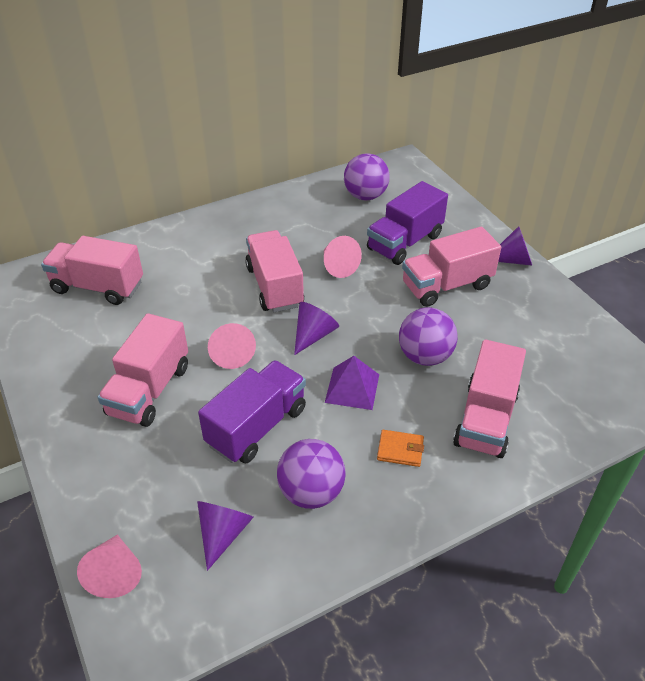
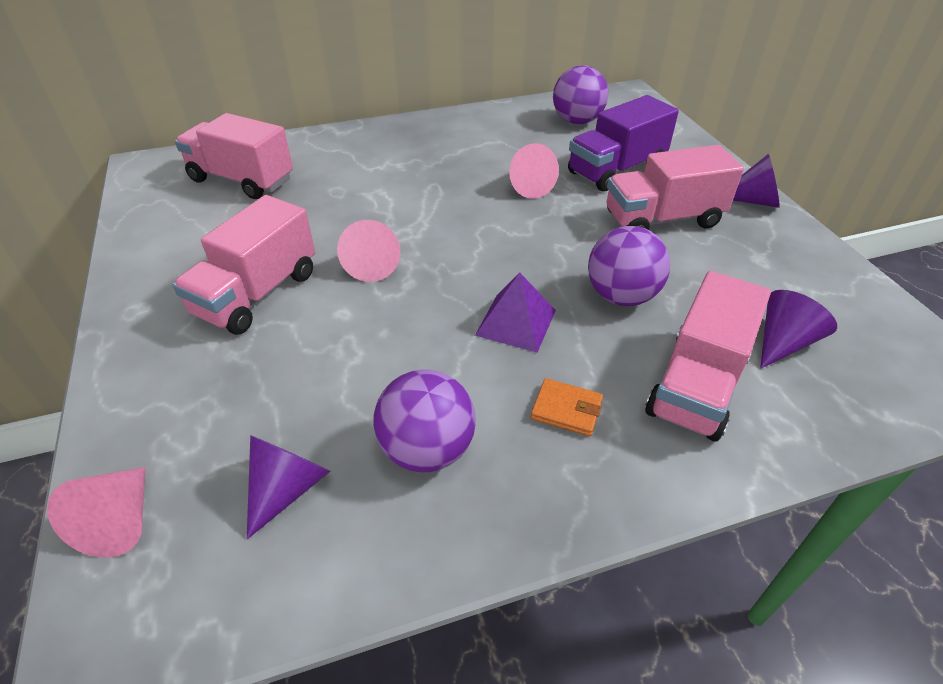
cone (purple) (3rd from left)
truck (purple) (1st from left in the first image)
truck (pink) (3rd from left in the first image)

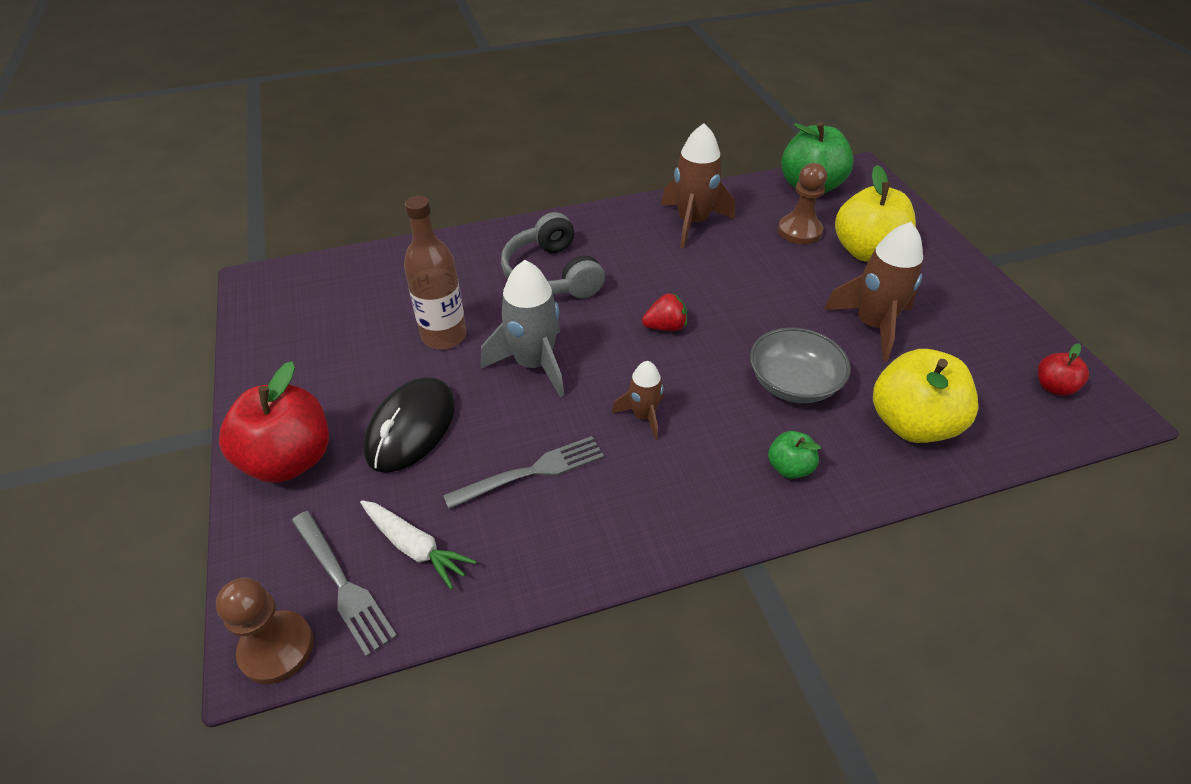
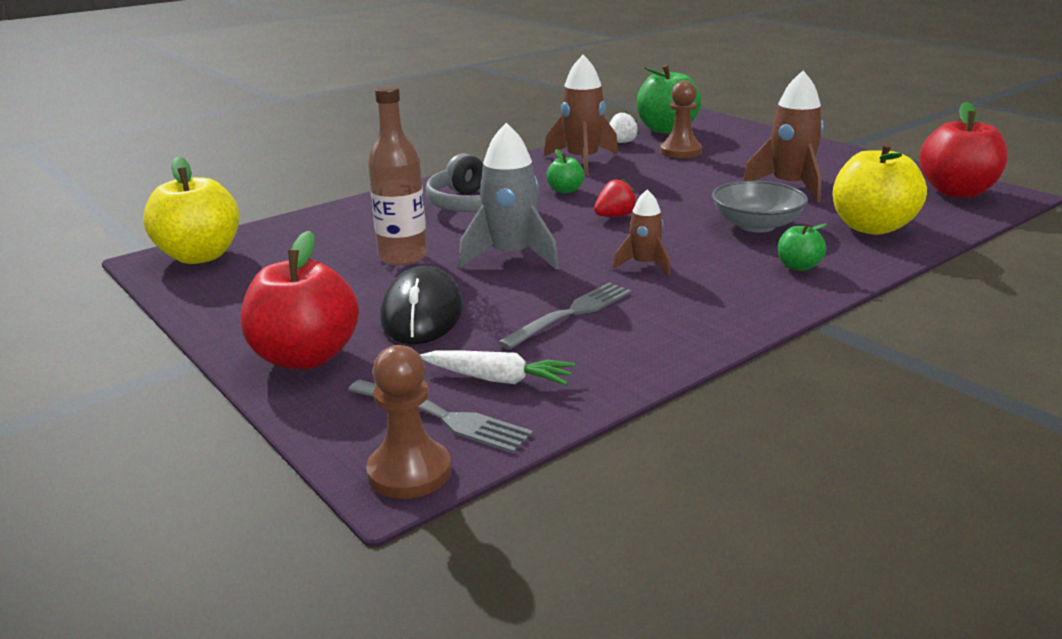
apple (yellow) (1st from left)
apple (green) (1st from left)
strawberry (white)
apple (red) (2nd from left)

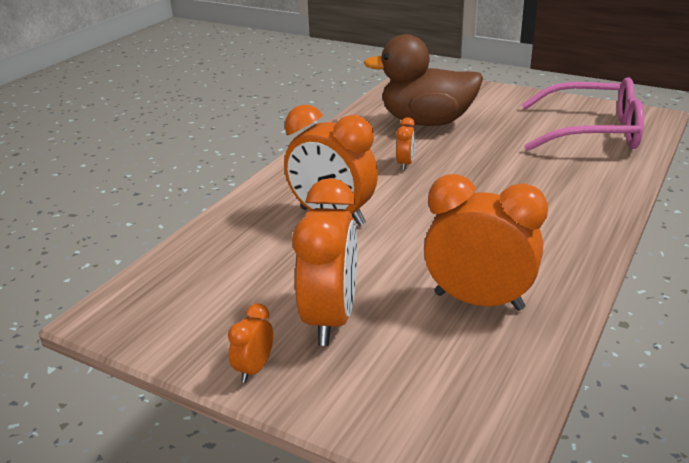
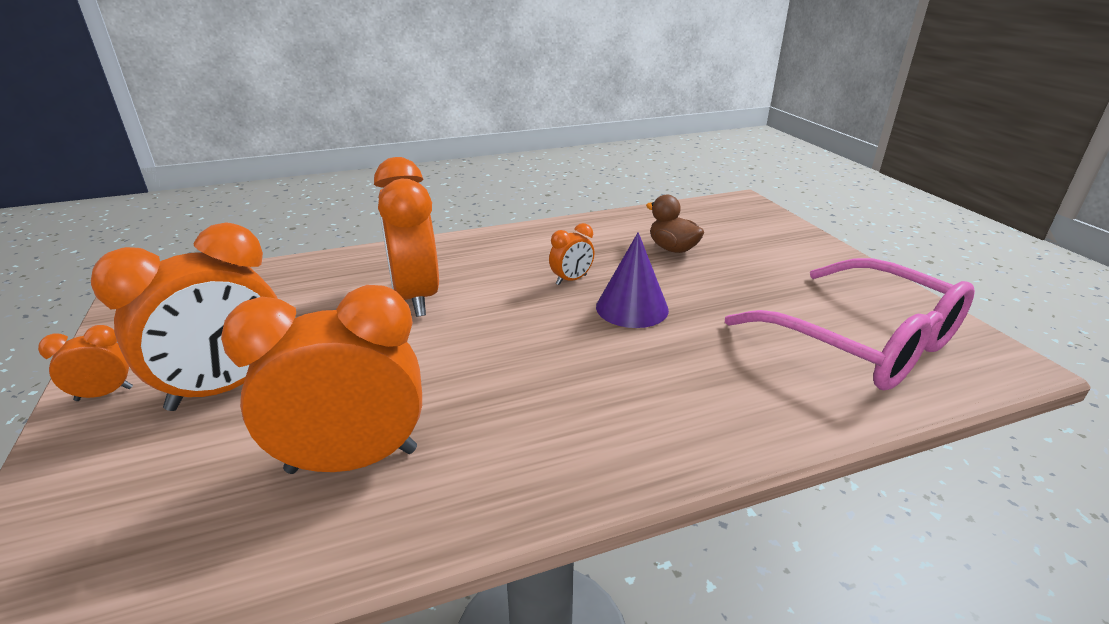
clock (orange) (3rd from left)
cone (purple)
duck (brown)

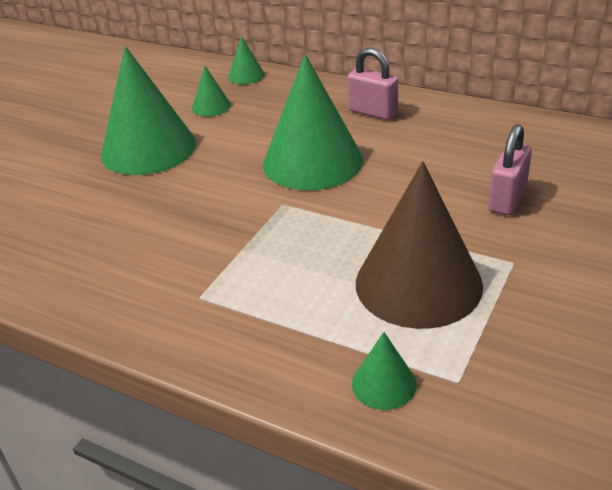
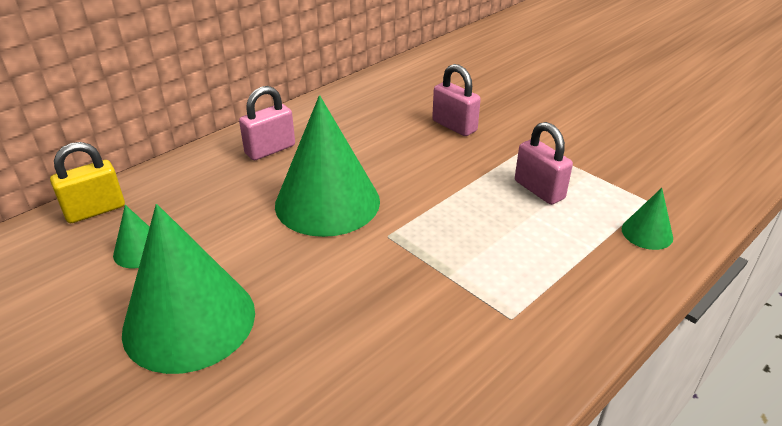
padlock (yellow)
padlock (pink) (3rd from left)

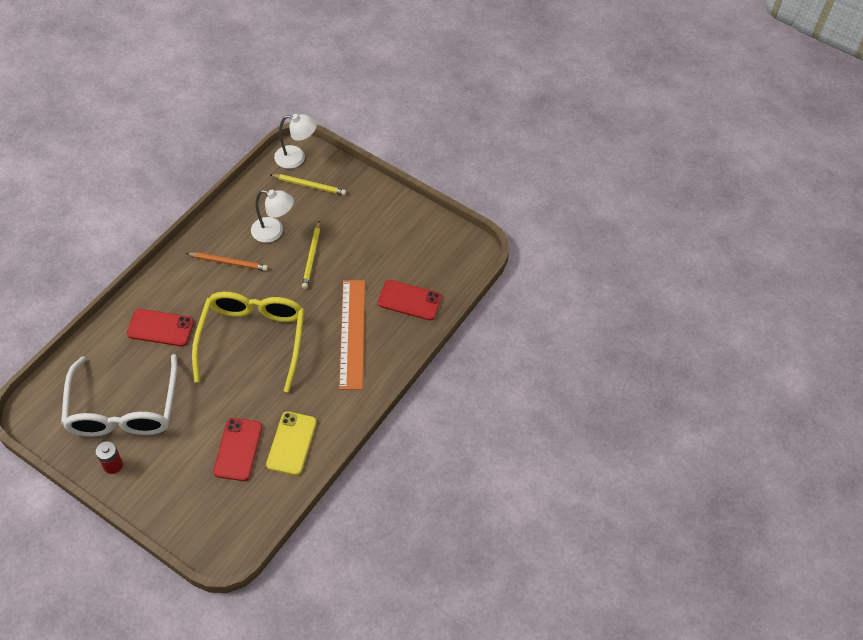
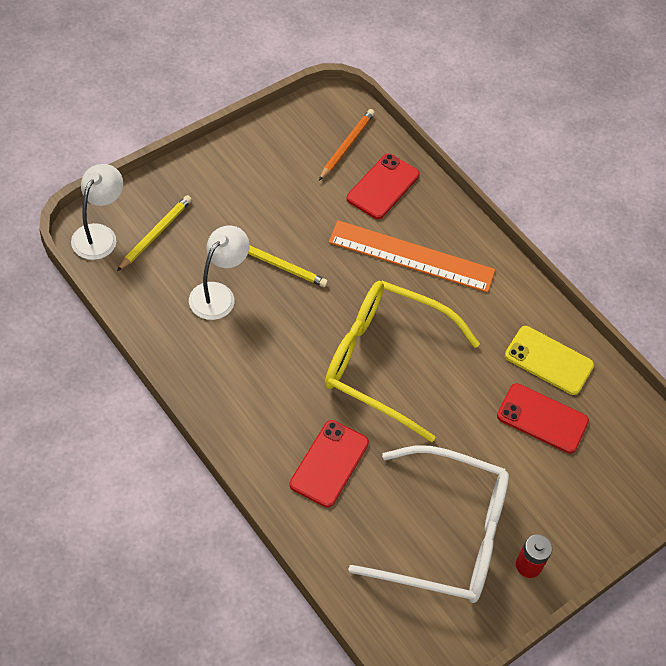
pencil (orange)

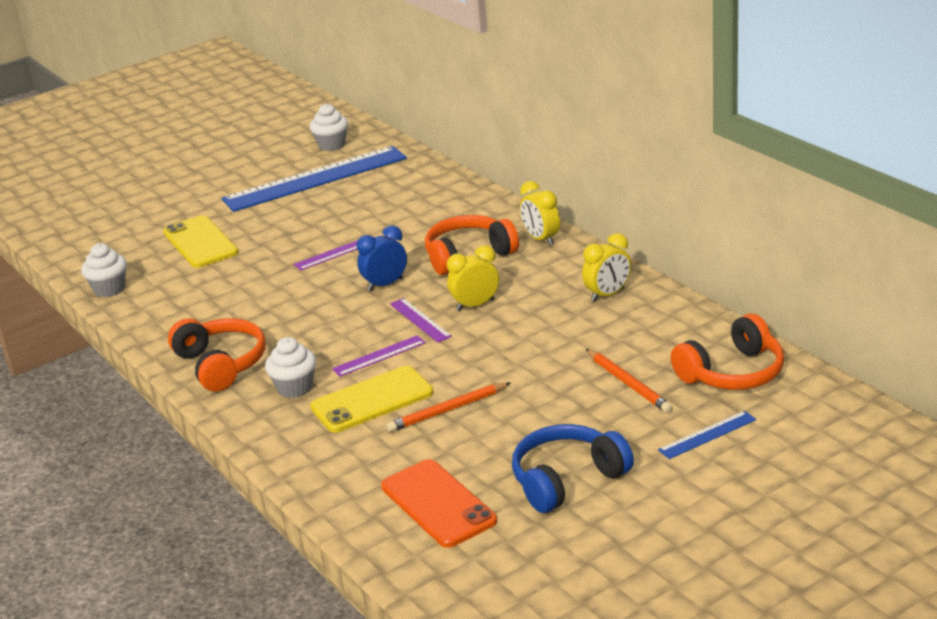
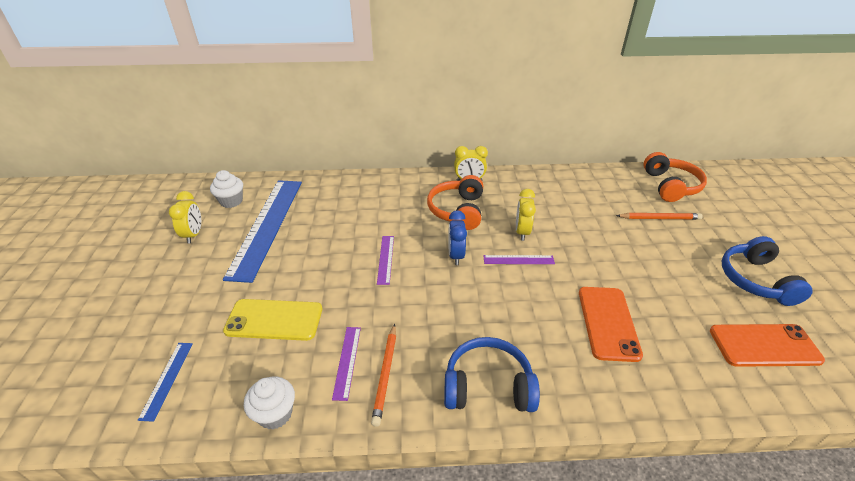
ruler (blue) (1st from left)
clock (yellow) (1st from left)
ruler (purple) (1st from left)
pencil (orange) (1st from left)
headphones (blue) (1st from left)
phone (orange) (1st from left)
cupcake (white) (2nd from left in the first image)

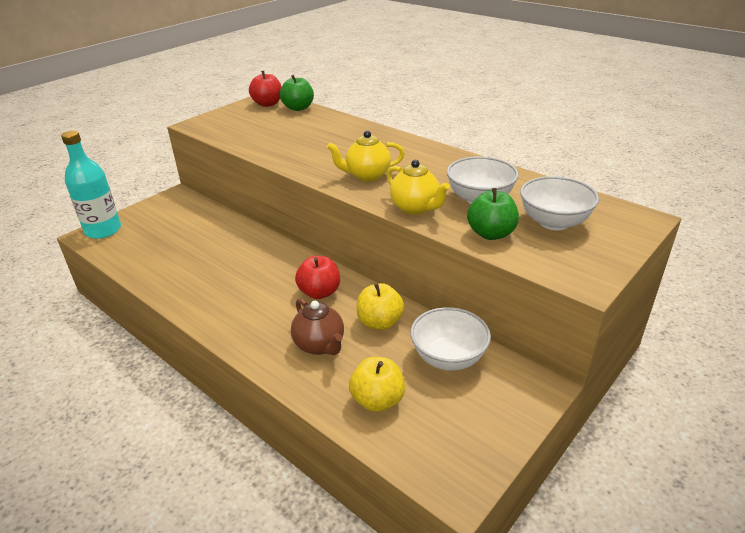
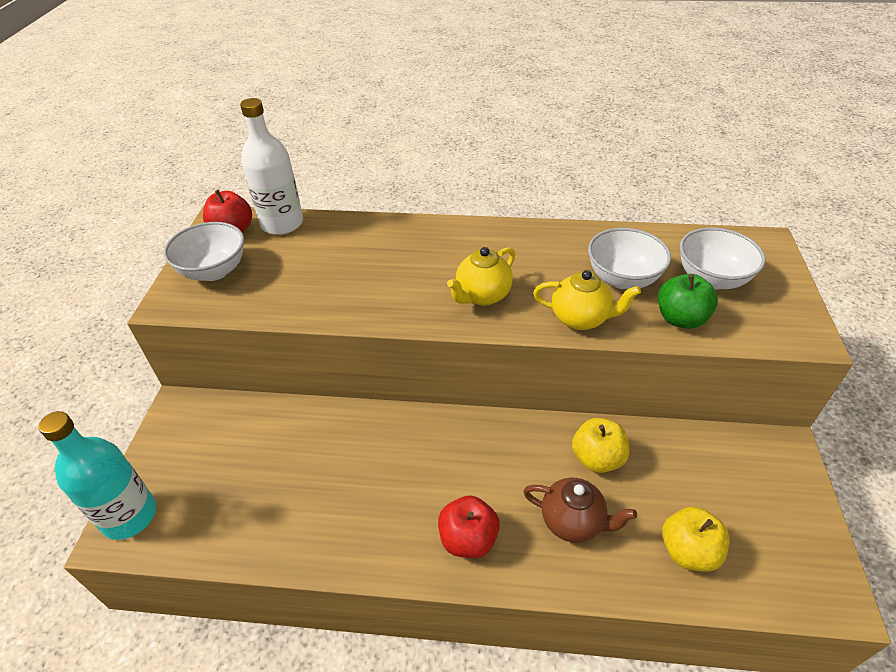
bowl (white) (1st from left)
bottle (white)
apple (red) (2nd from left)

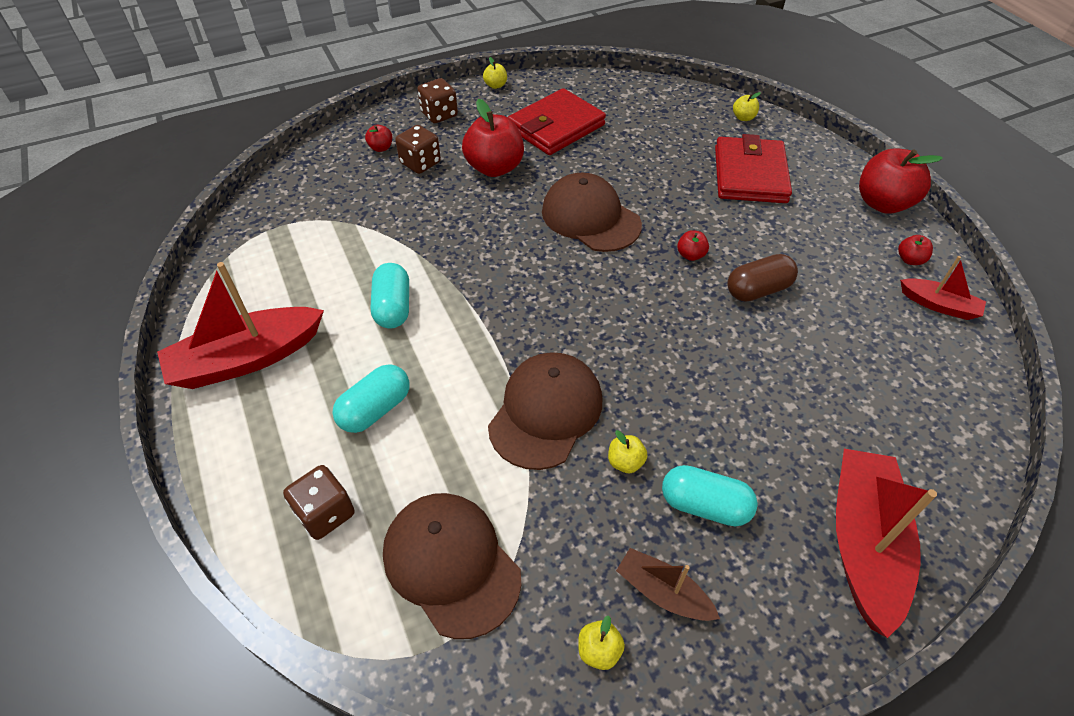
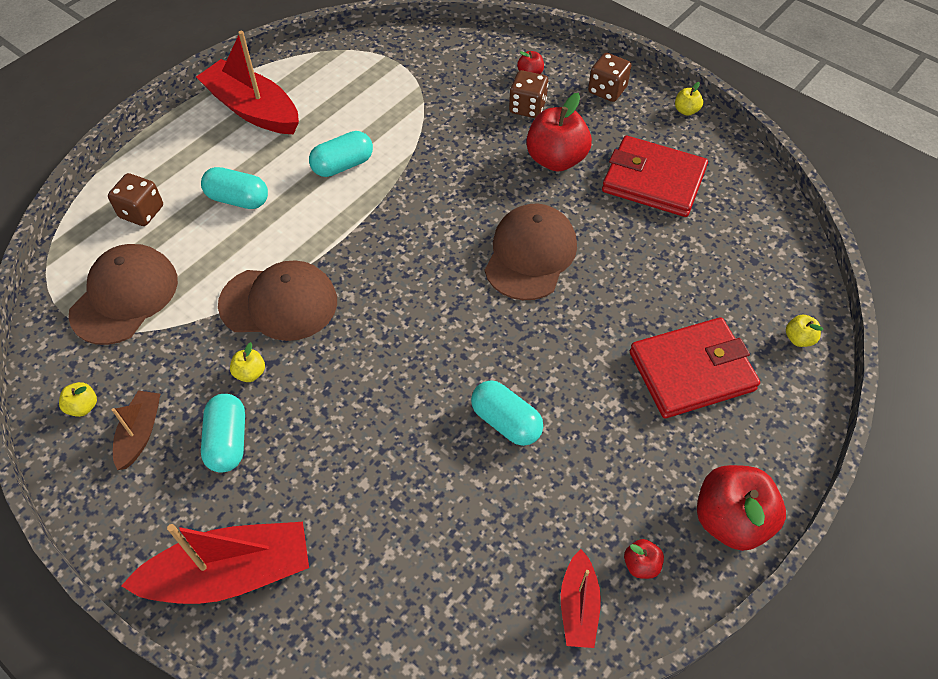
capsule (turquoise) (4th from left)
apple (red) (3rd from left in the first image)

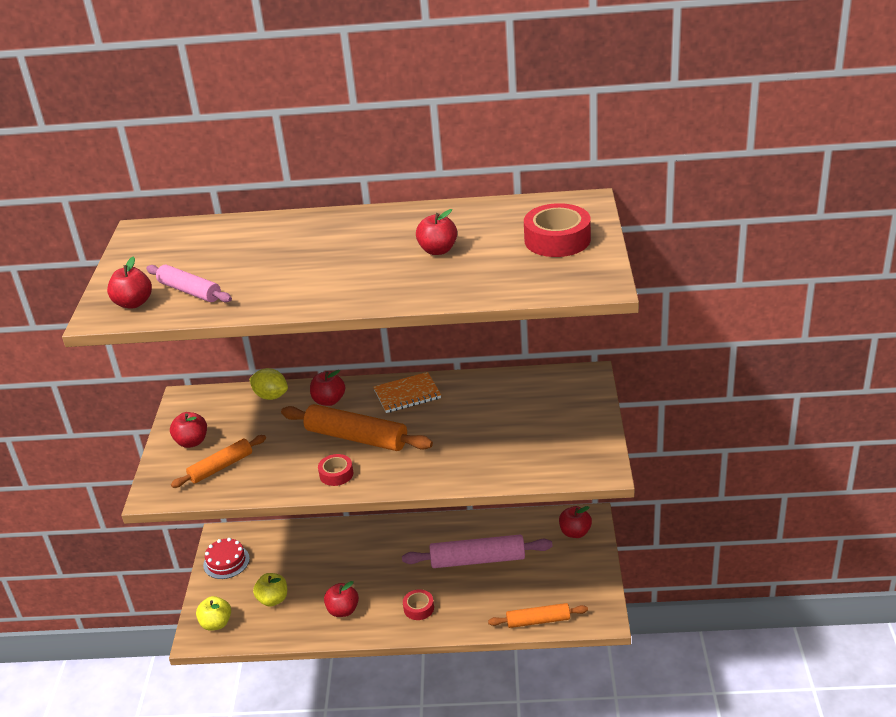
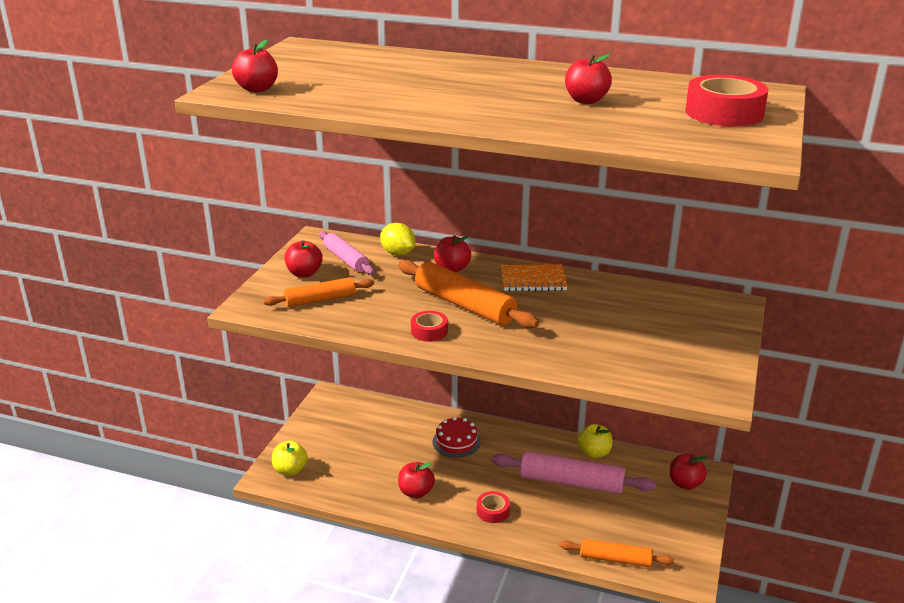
rolling pin (pink) (1st from left)
cake (red)
apple (yellow) (2nd from left)

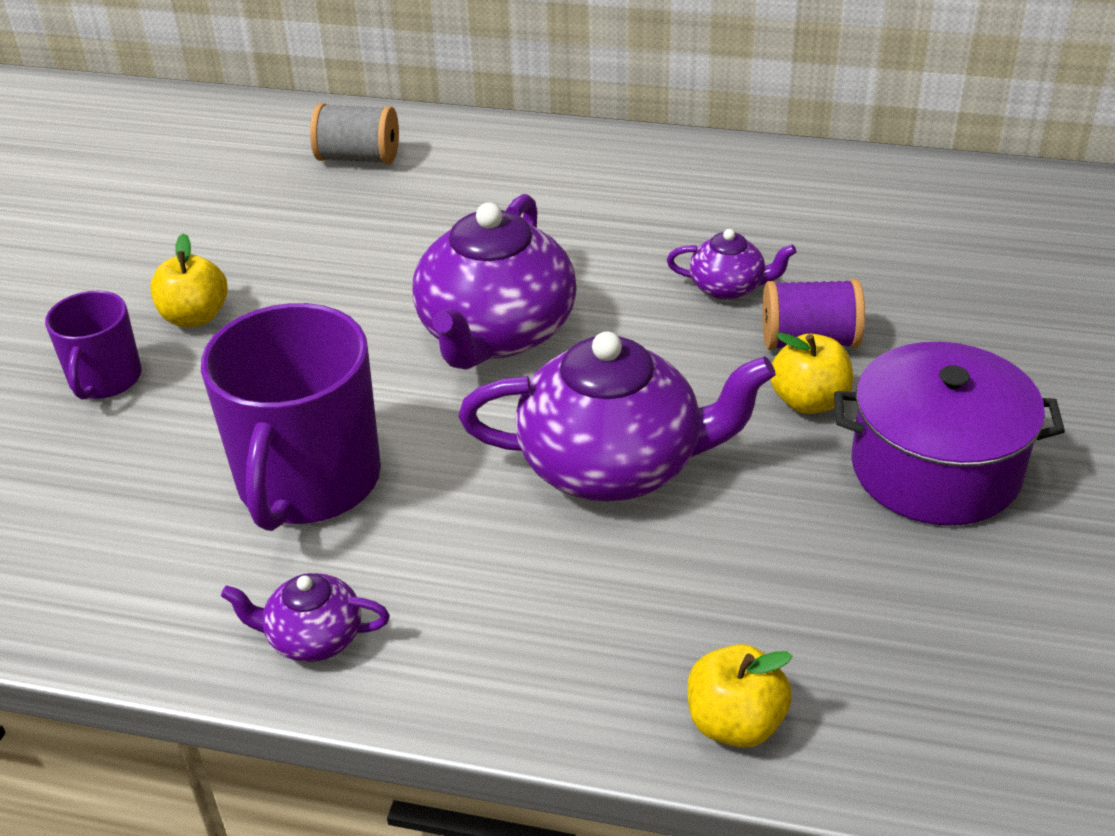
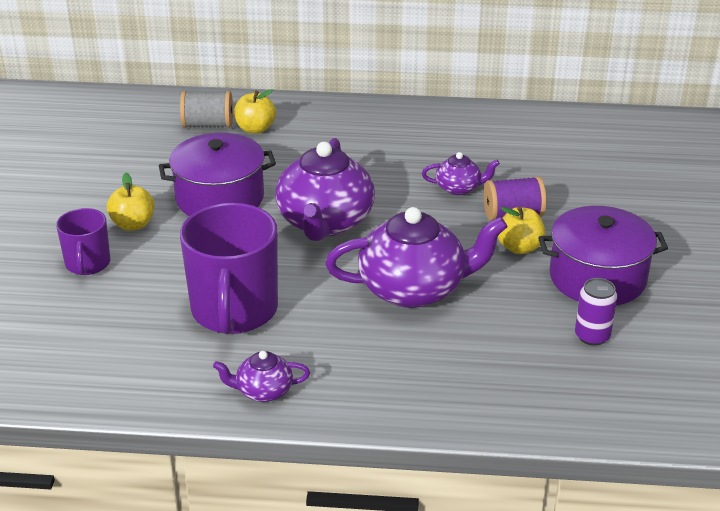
pot (purple) (1st from left)
apple (yellow) (2nd from left)
can (purple)

